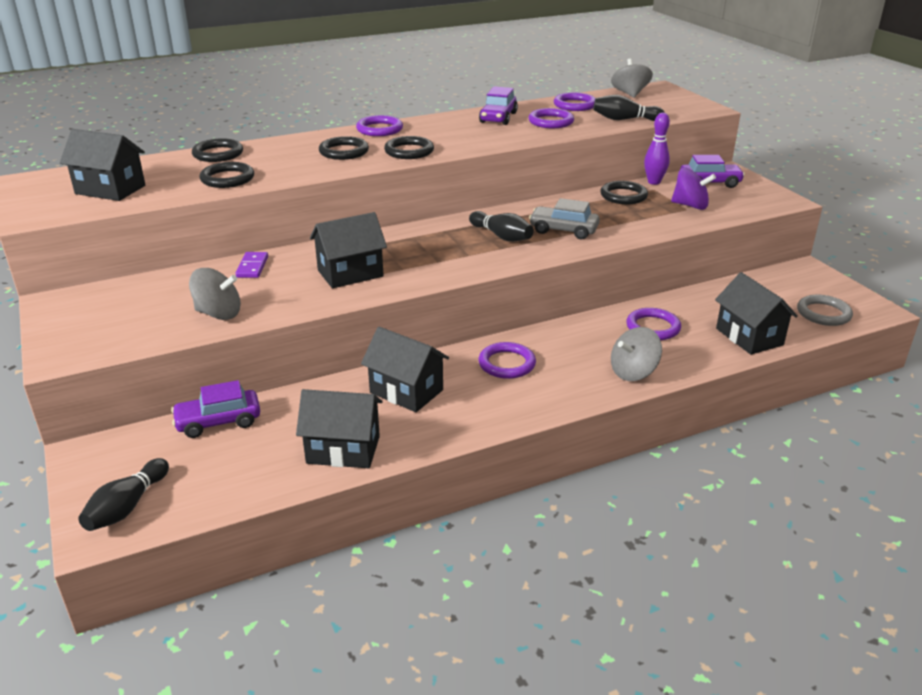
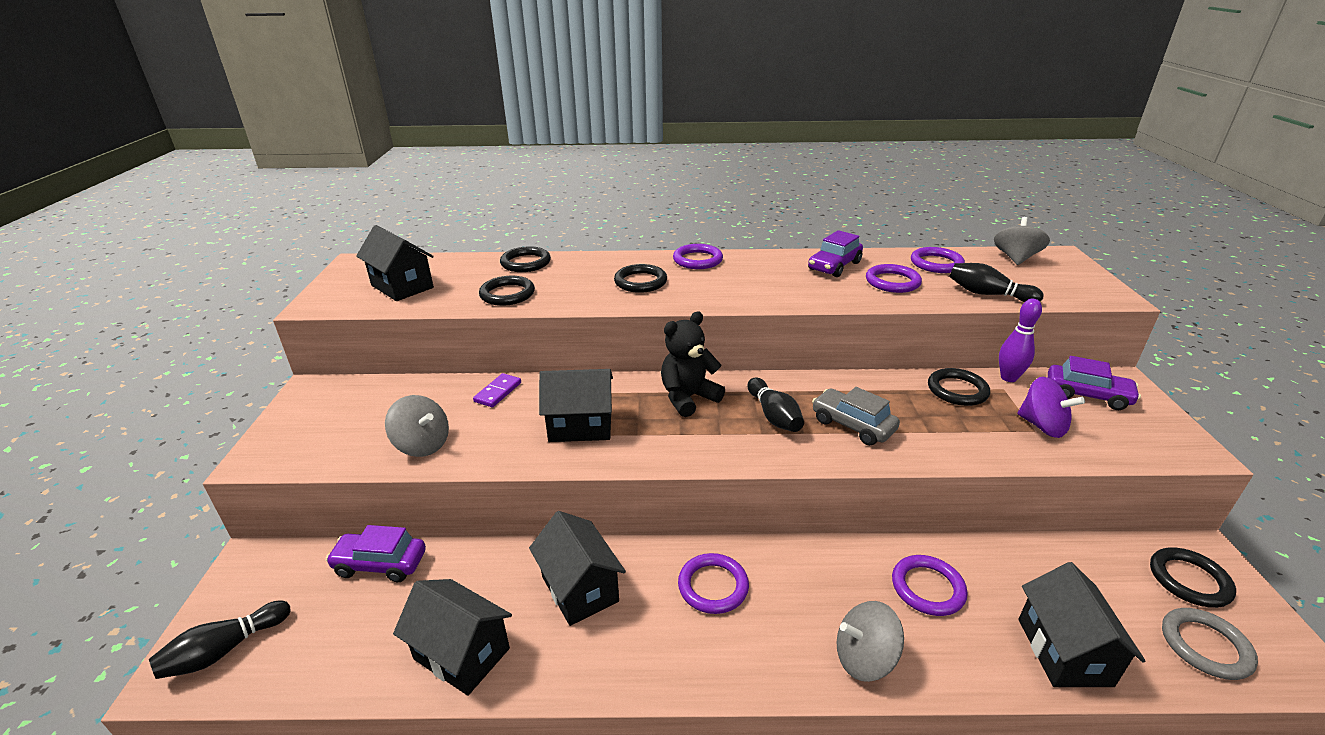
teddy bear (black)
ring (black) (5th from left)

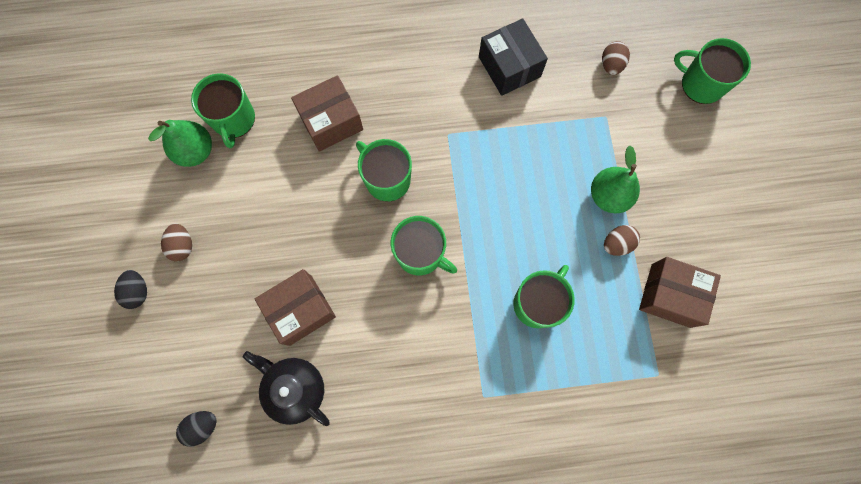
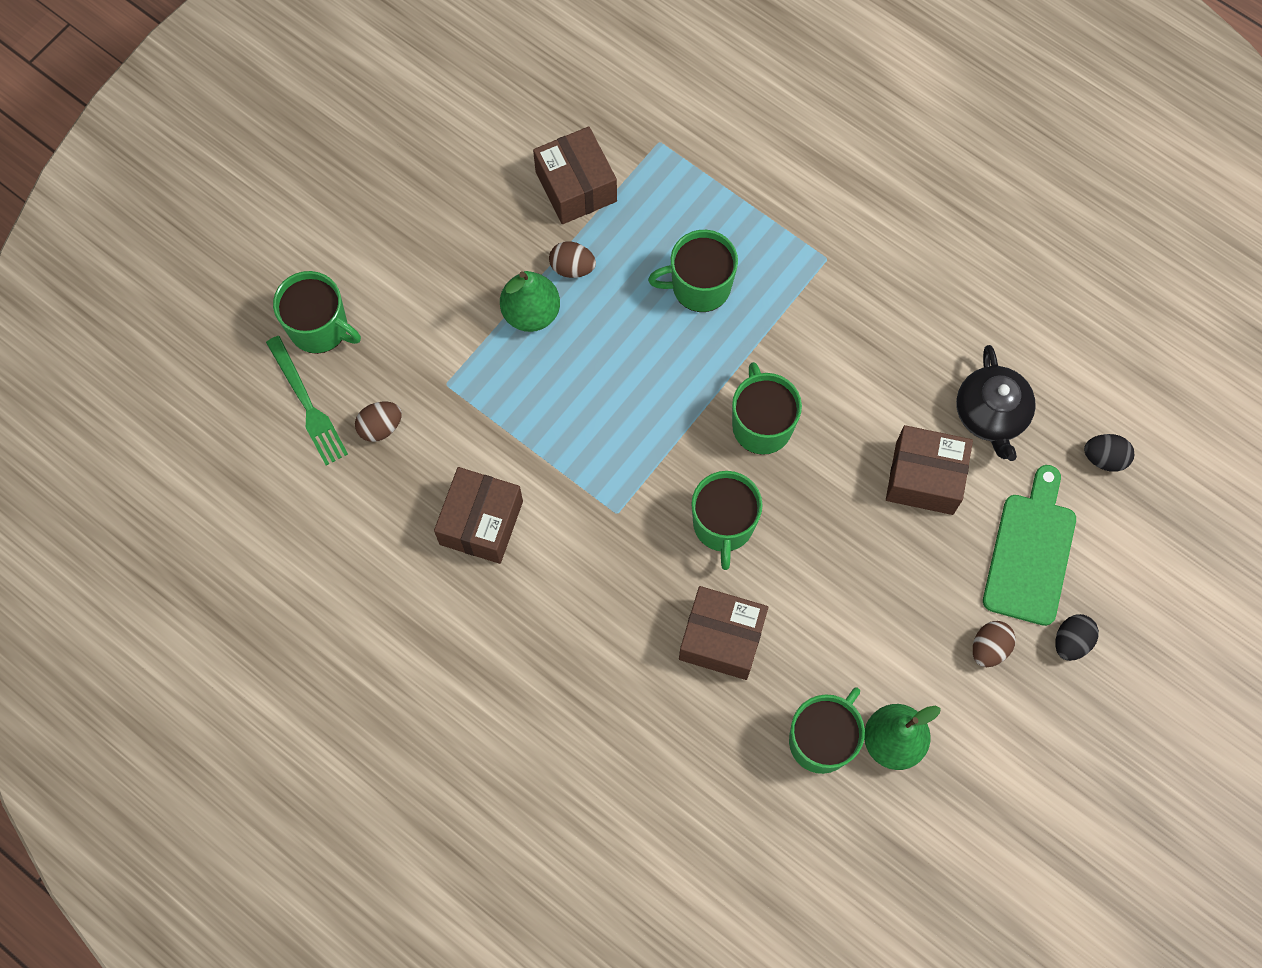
fork (green)
mug (green) (1st from left)
box (brown) (1st from left)
cutting board (green)

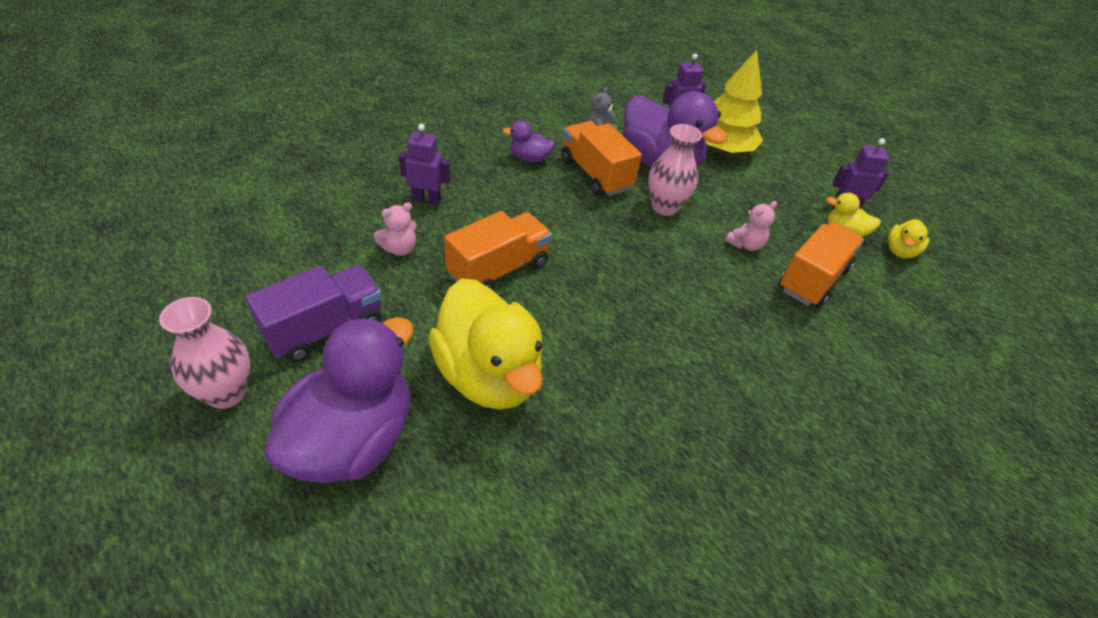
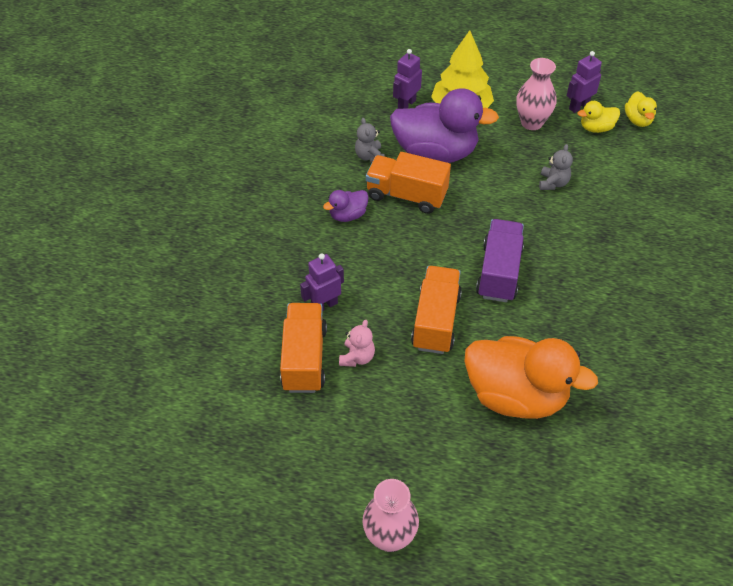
truck (orange) (1st from left)
duck (orange)
truck (purple)
vase (pink) (2nd from left)
teddy bear (grey) (2nd from left)
duck (purple) (1st from left in the first image)

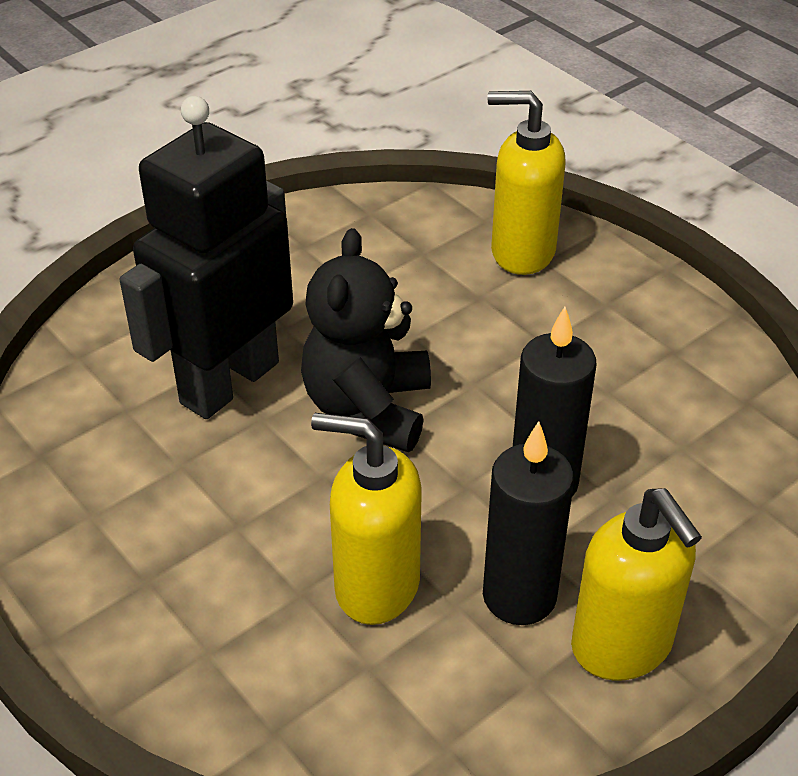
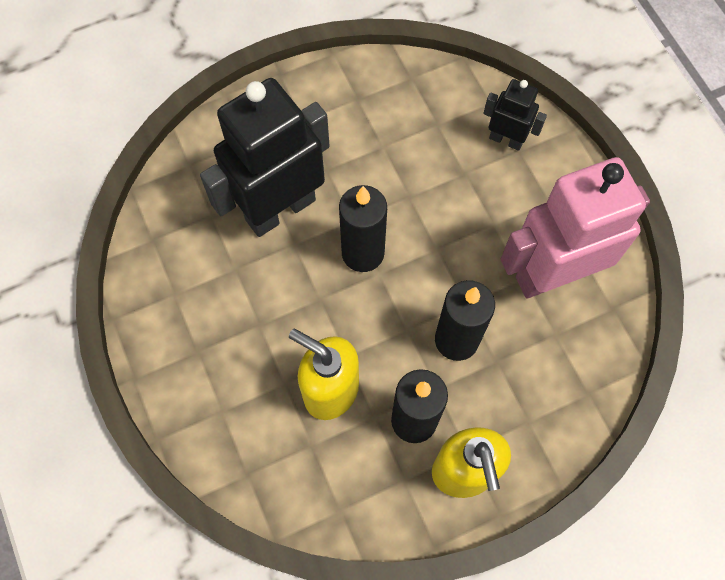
candle (black) (1st from left)
robot (black) (2nd from left)
robot (pink)

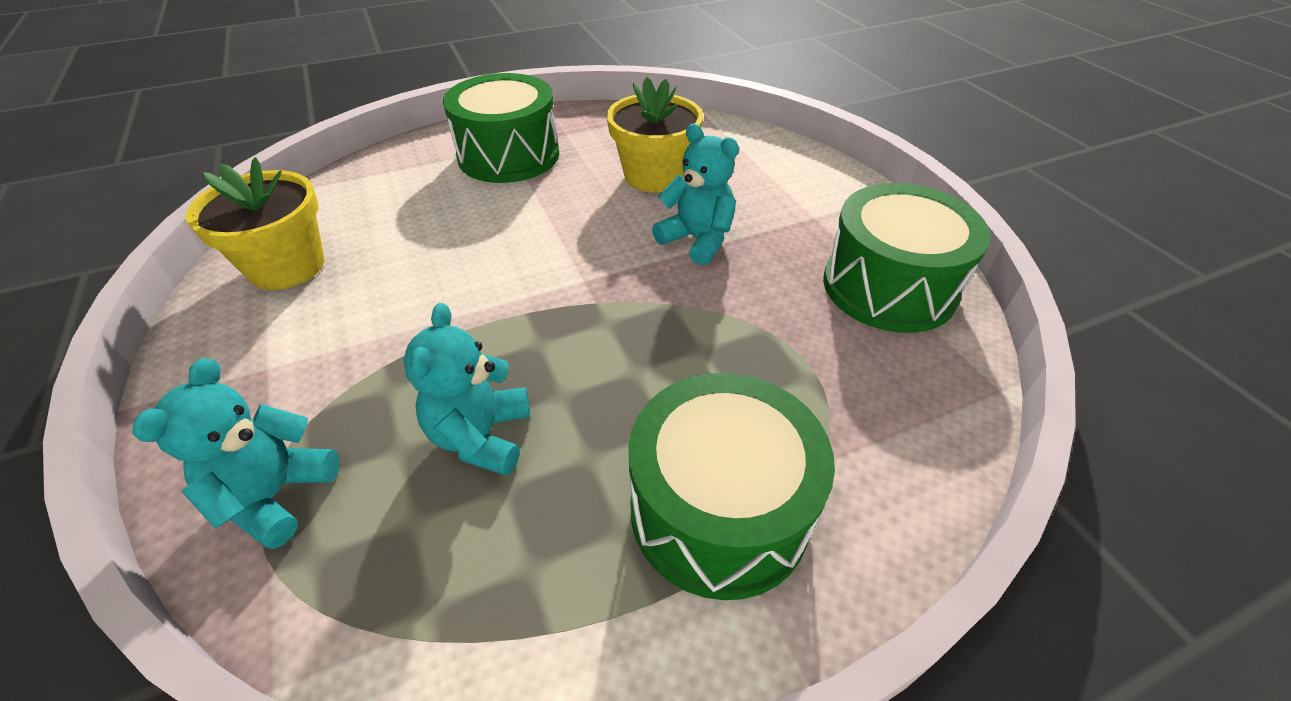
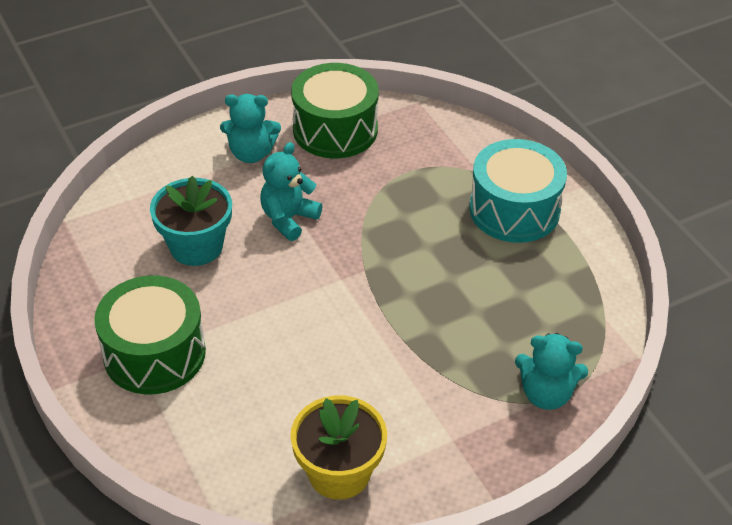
flower pot (turquoise)
teddy bear (turquoise) (1st from left)
drum (turquoise)

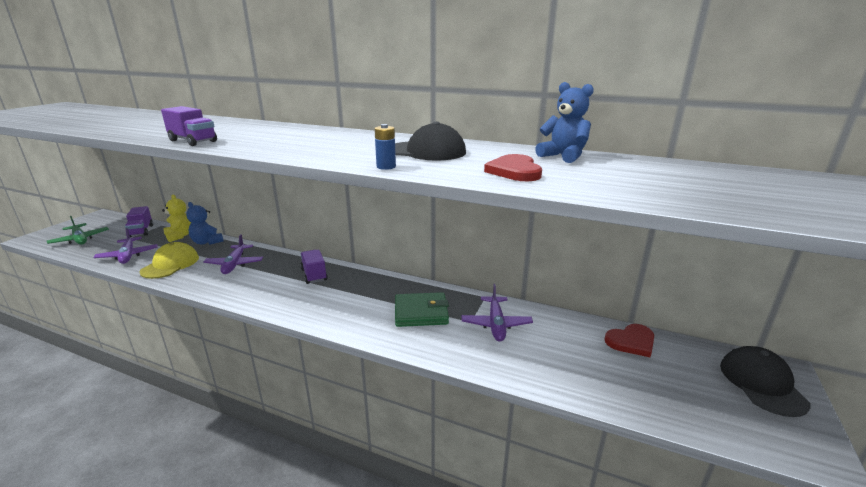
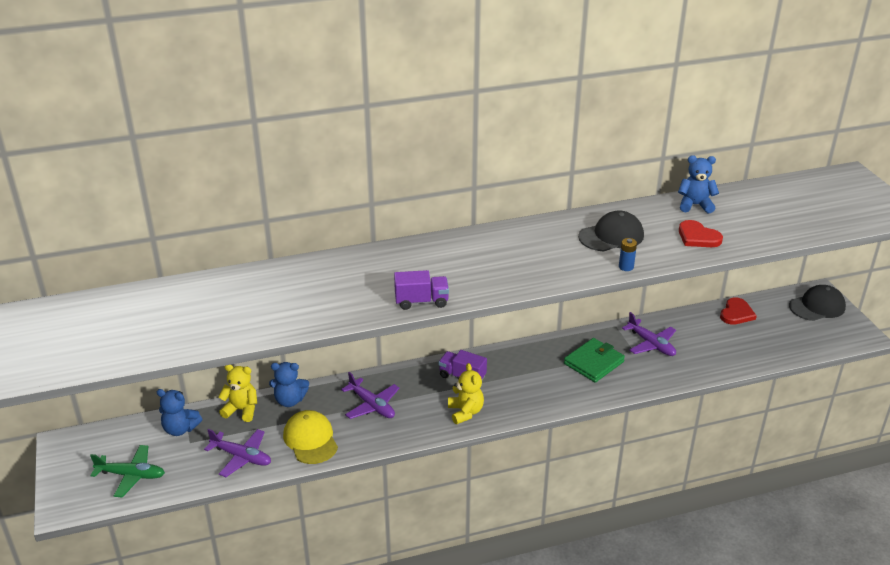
teddy bear (blue) (1st from left)
teddy bear (yellow) (2nd from left)
cap (black) (2nd from left)

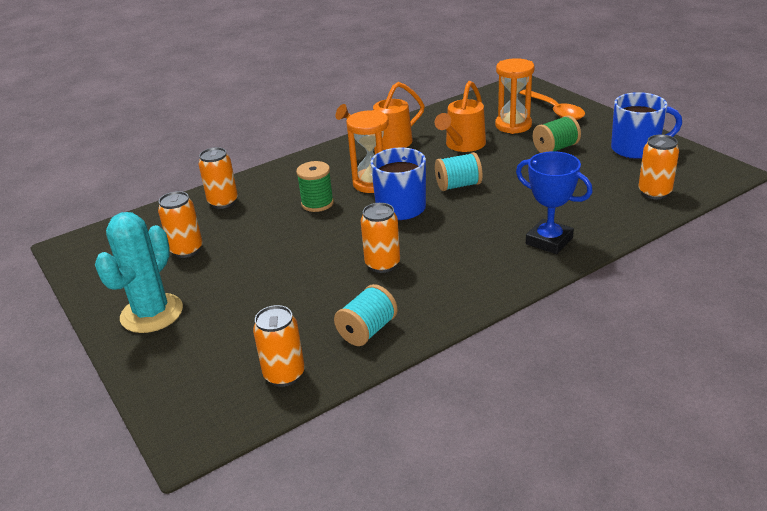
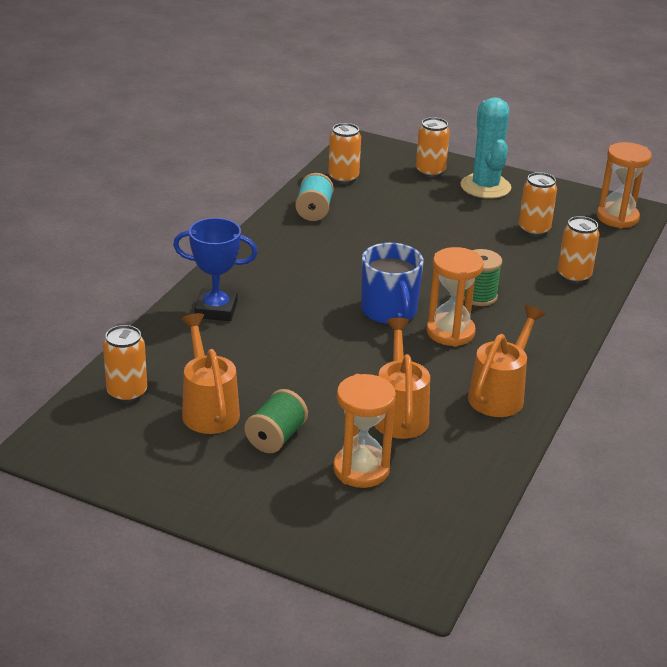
watering can (orange) (1st from left)
can (orange) (3rd from left)
hourglass (orange) (3rd from left)
spool (turquoise) (2nd from left in the first image)
spoon (orange)
mug (blue) (2nd from left in the first image)

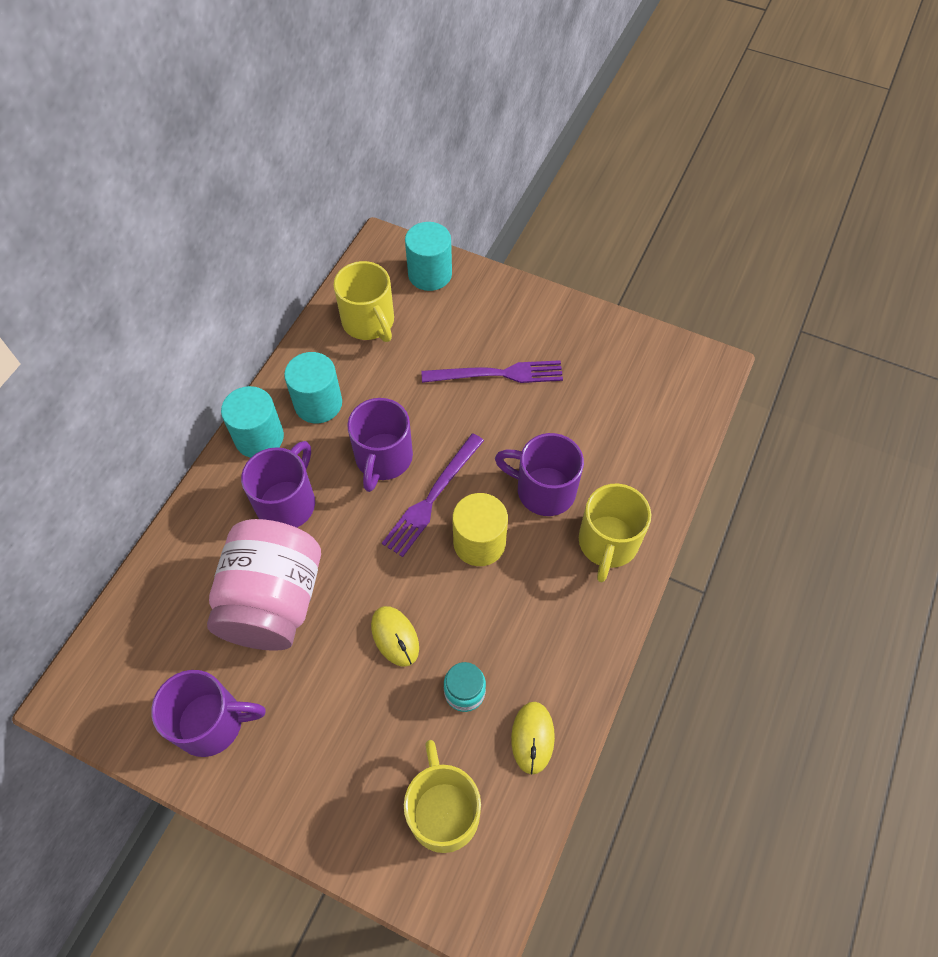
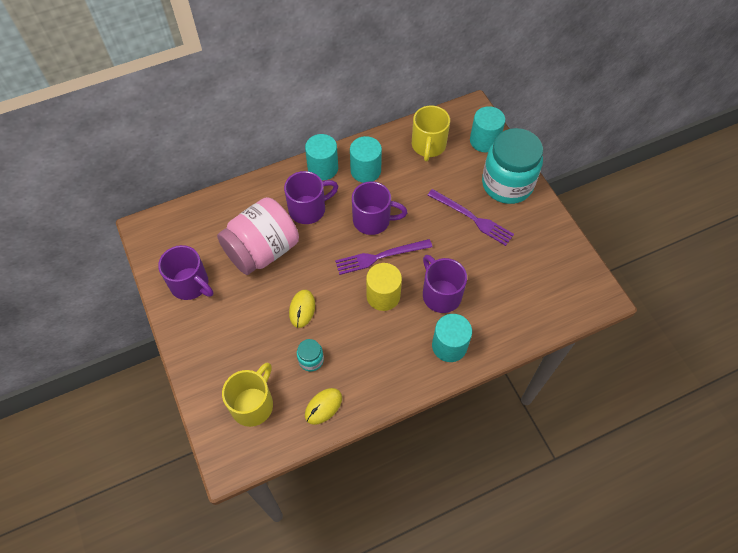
mug (purple) (3rd from left)
cylinder (turquoise) (3rd from left)
jar (turquoise) (2nd from left)

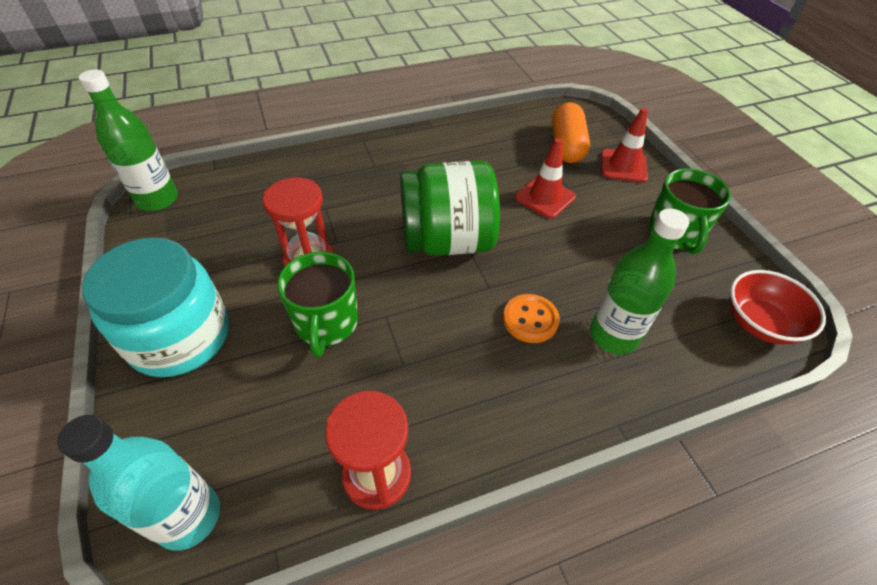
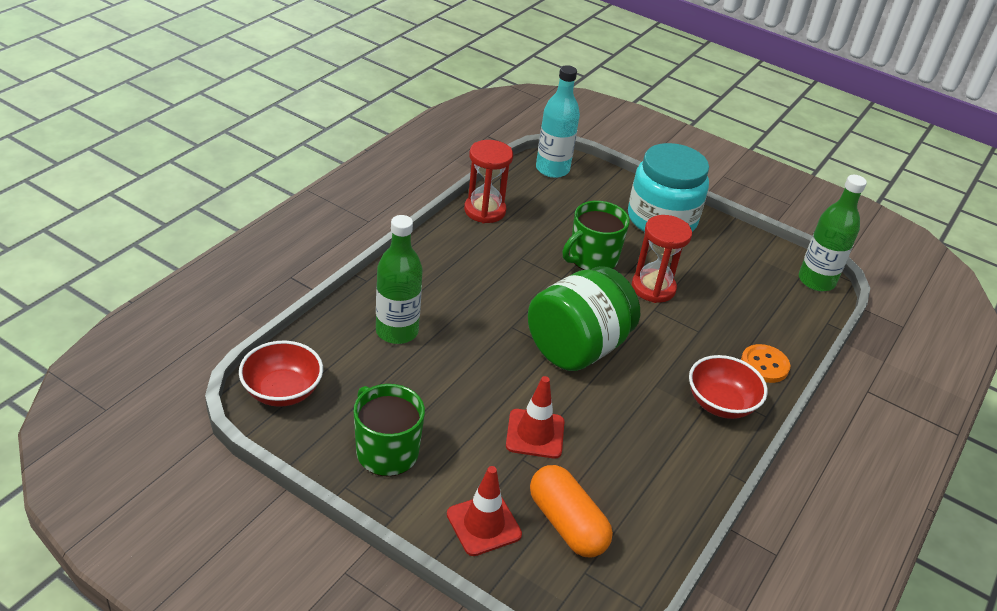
mug (green) (2nd from left)
bowl (red) (2nd from left)
button (orange)

